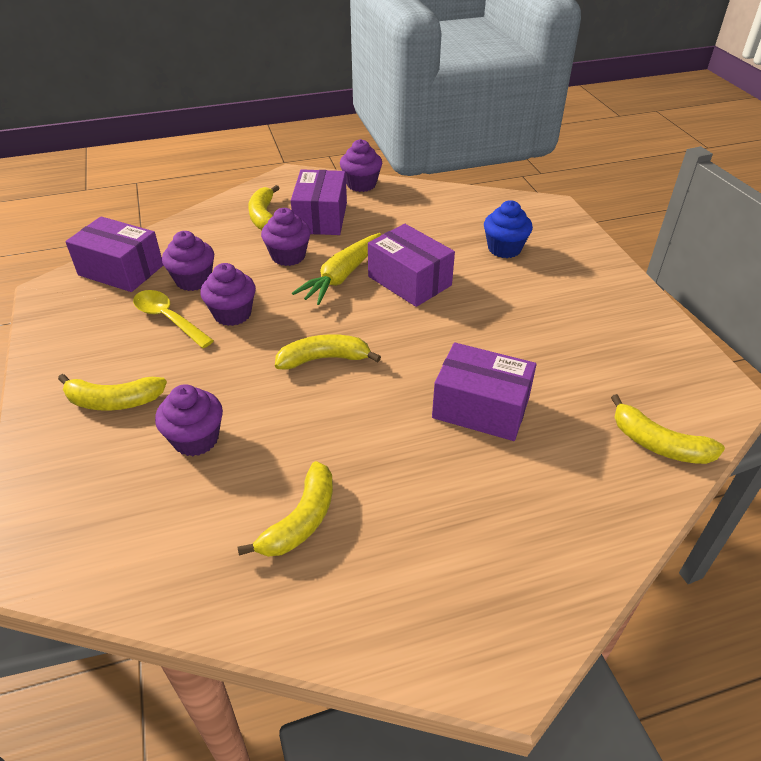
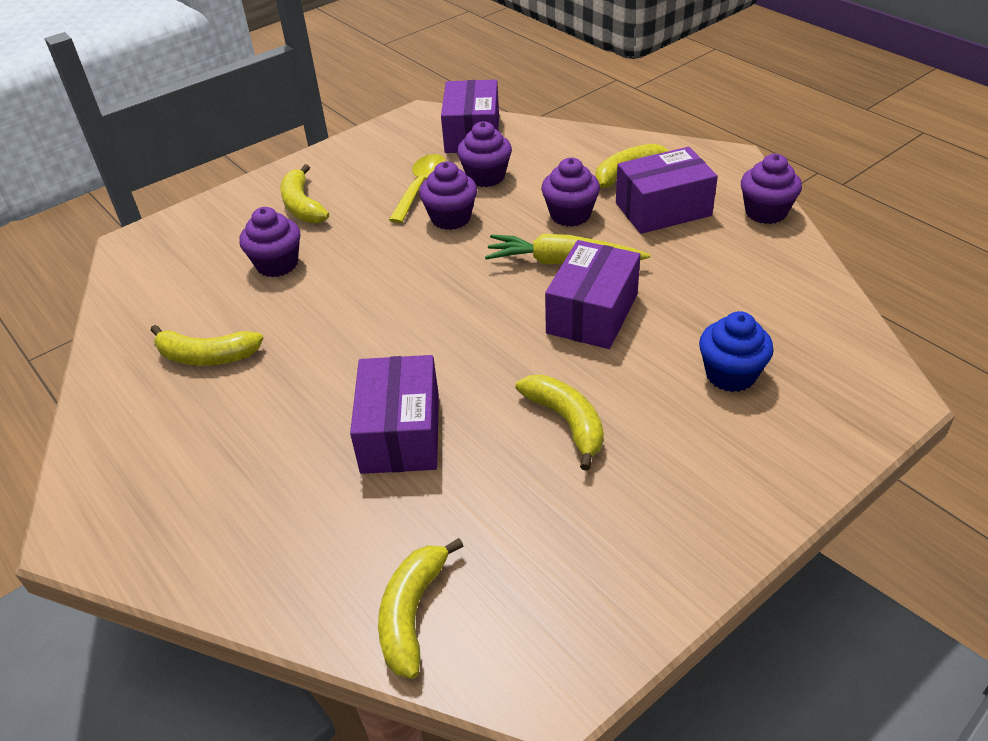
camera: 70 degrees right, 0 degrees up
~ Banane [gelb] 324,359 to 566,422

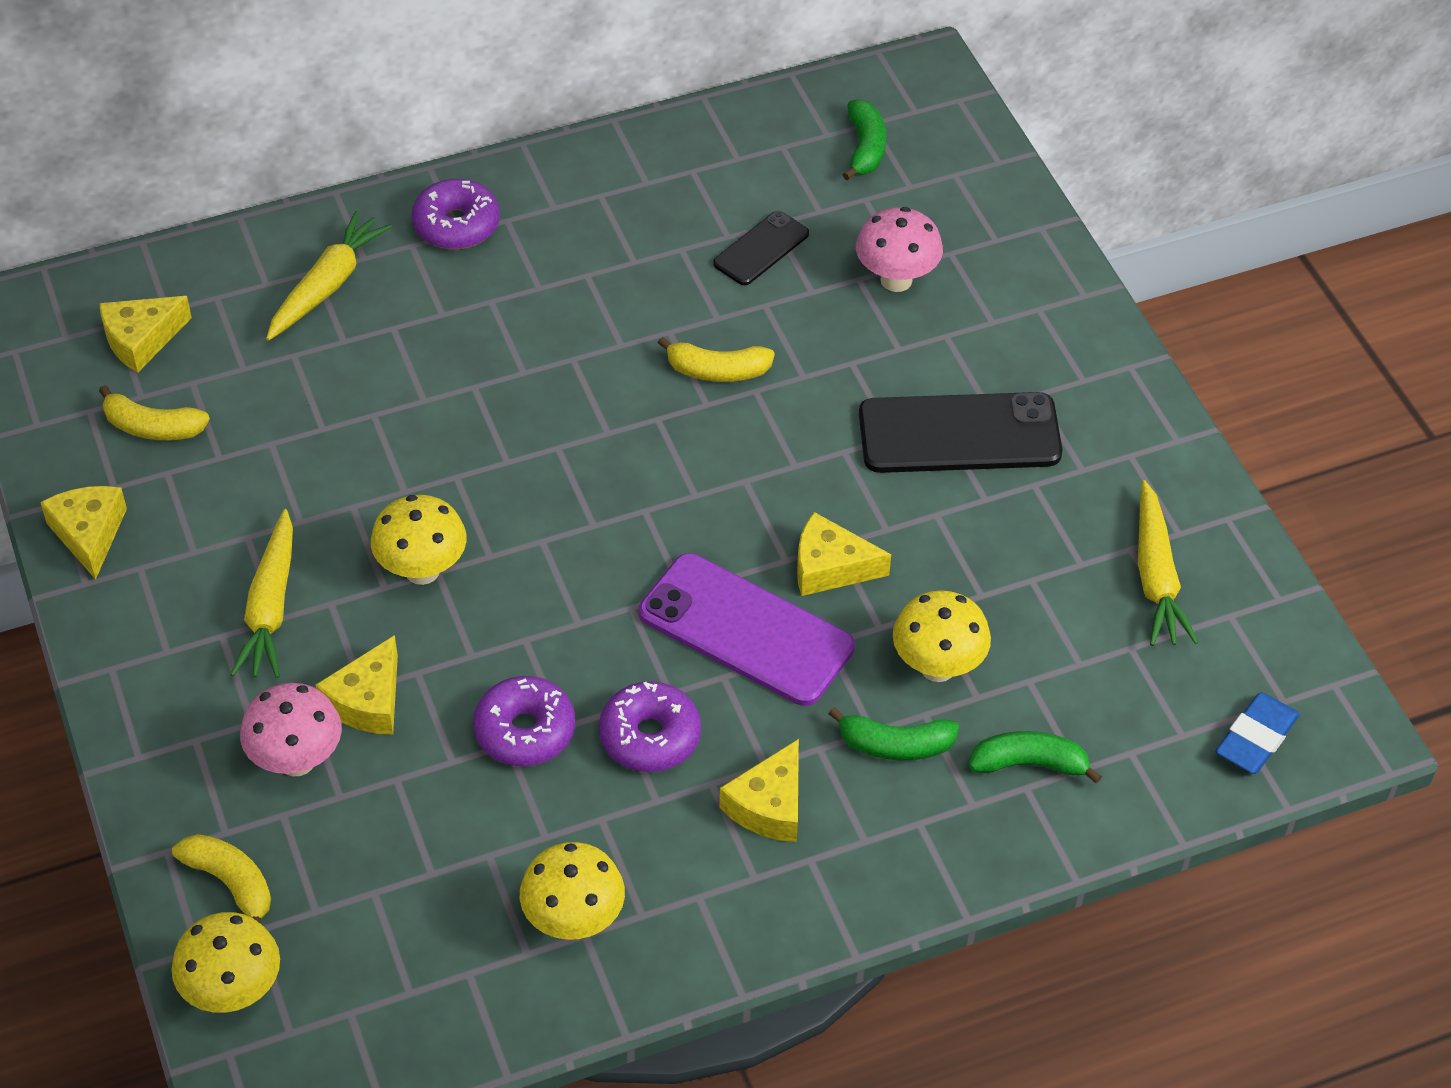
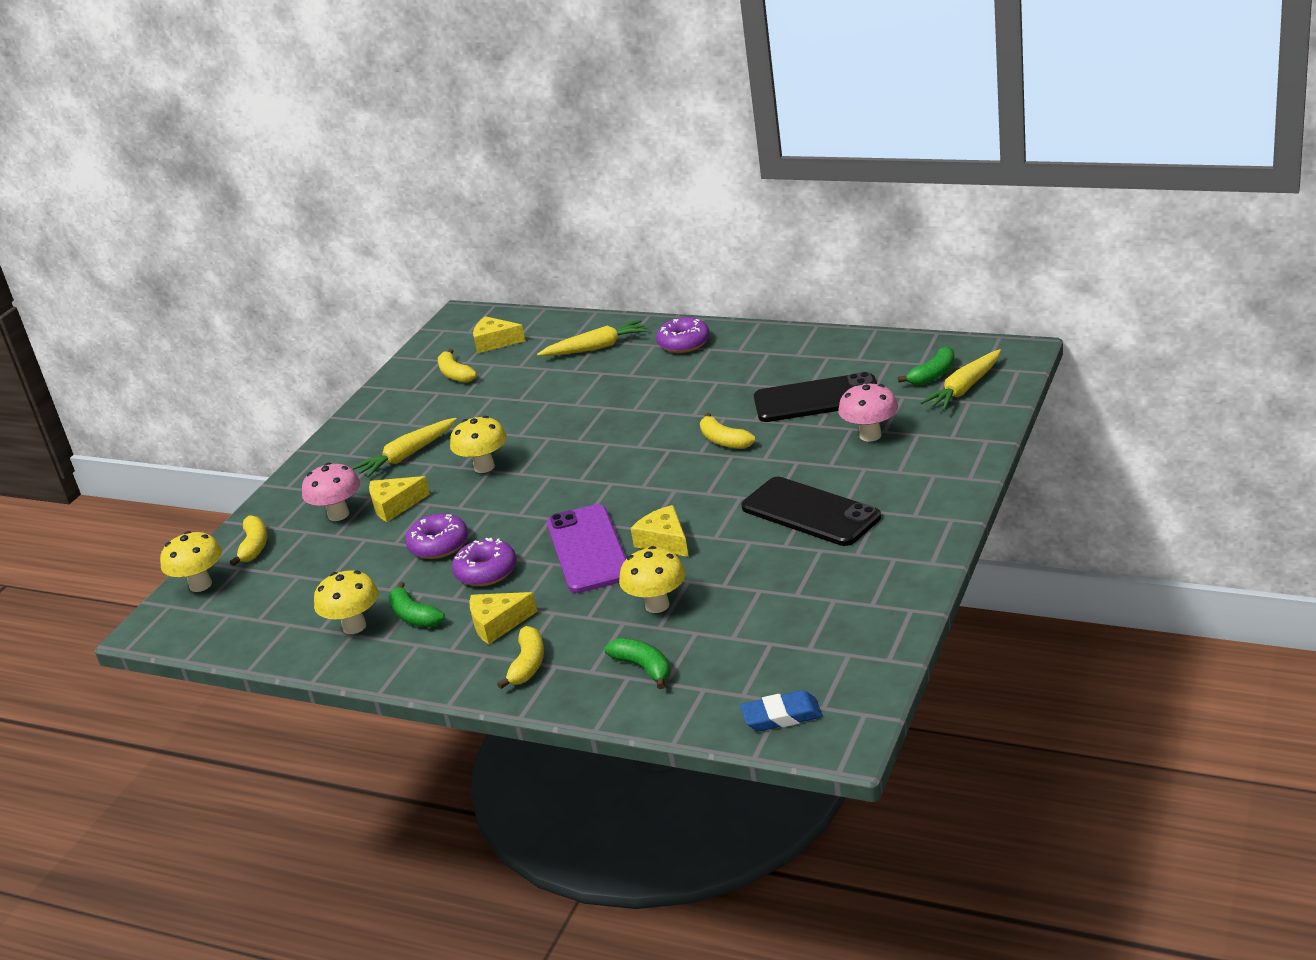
camera: 50 degrees right, 20 degrees down
~ Handy [schwarz] 761,249 = 817,399 x1.84
~ Karotte [gelb] 1156,577 to 964,388
- Käse [gelb] 89,534
~ Banane [grün] 895,745 to 414,616
+ Banane [gelb] 528,664

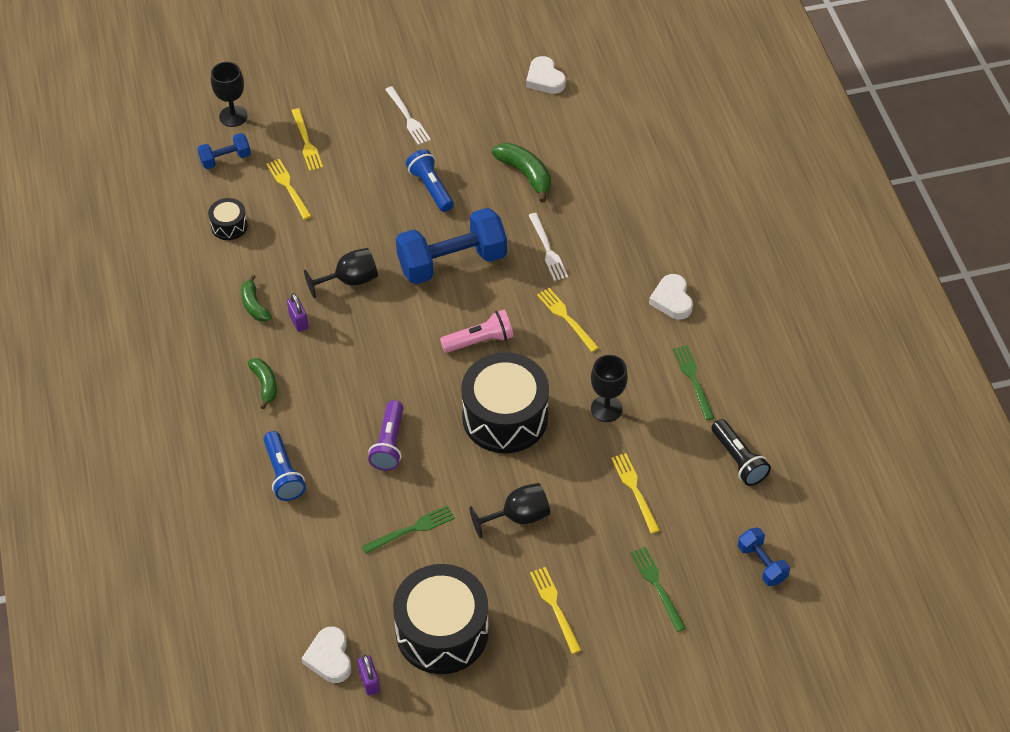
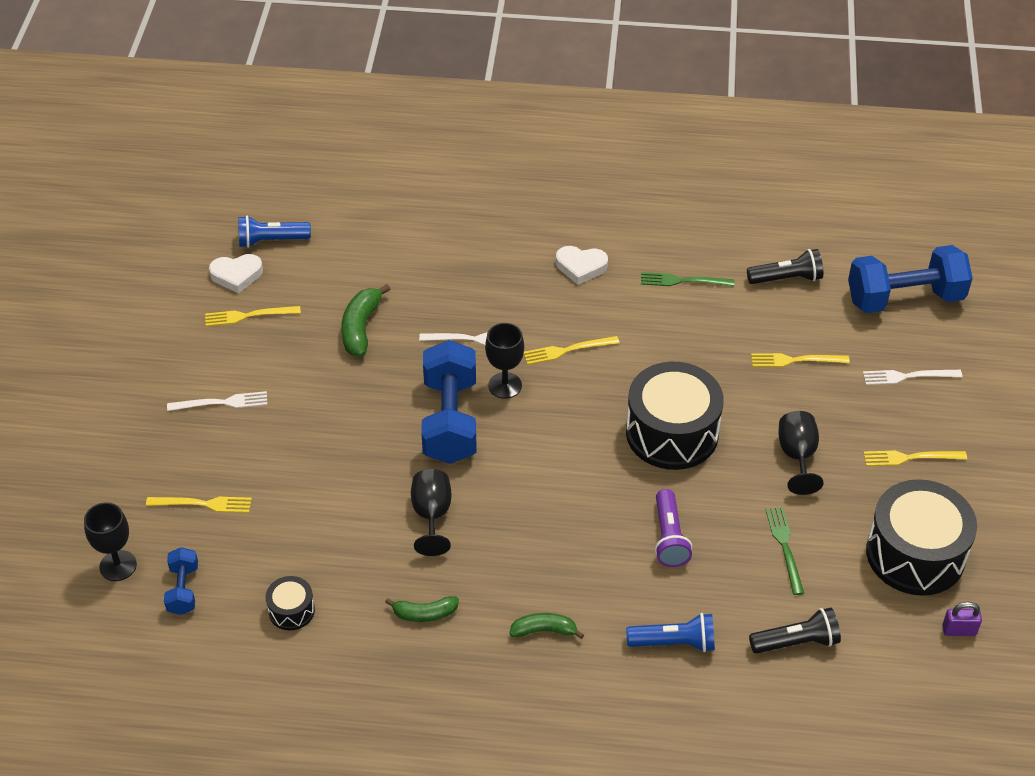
camera: 70 degrees left, 5 degrees down
~ Banane [grün] 525,174 = 361,328 60 degrees counterclockwise
~ Taschenlampe [blau] 431,188 to 271,241
~ Gabel [gelb] 288,187 to 248,316
- Vorhängeschloss [lila] 298,321
- Taschenlampe [rosa] 479,341
~ Kelch [schwarz] 606,408 to 505,385
~ Taschenlampe [lila] 389,444 = 669,537 60 degrees clockwise
~ Hantel [blau] 762,563 = 904,298 x2.03
~ Gabel [grün] 657,586 to Gabel [weiß] 908,376
- Herz [weiß] 329,658
+ Taschenlampe [schwarz] 796,642

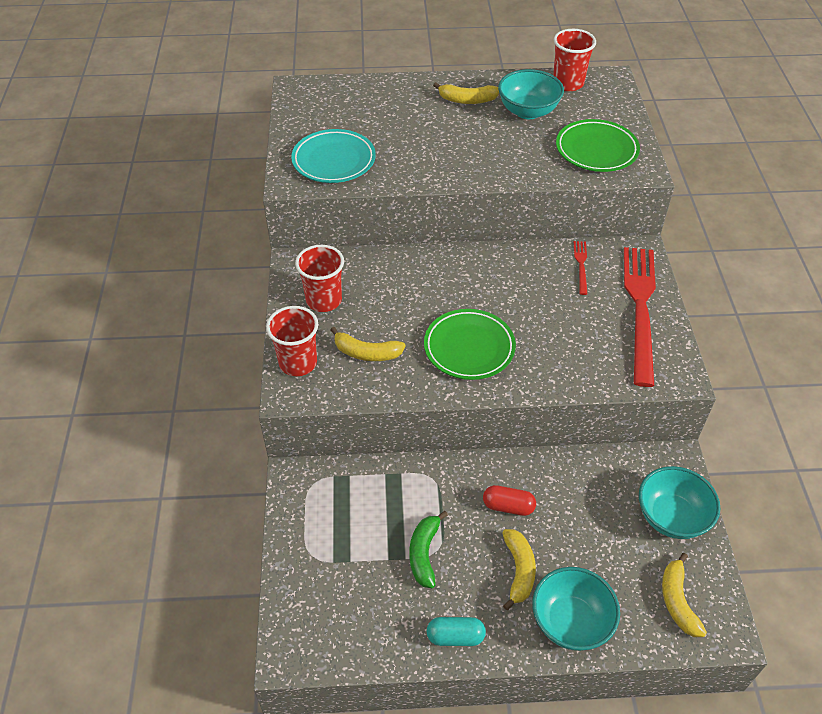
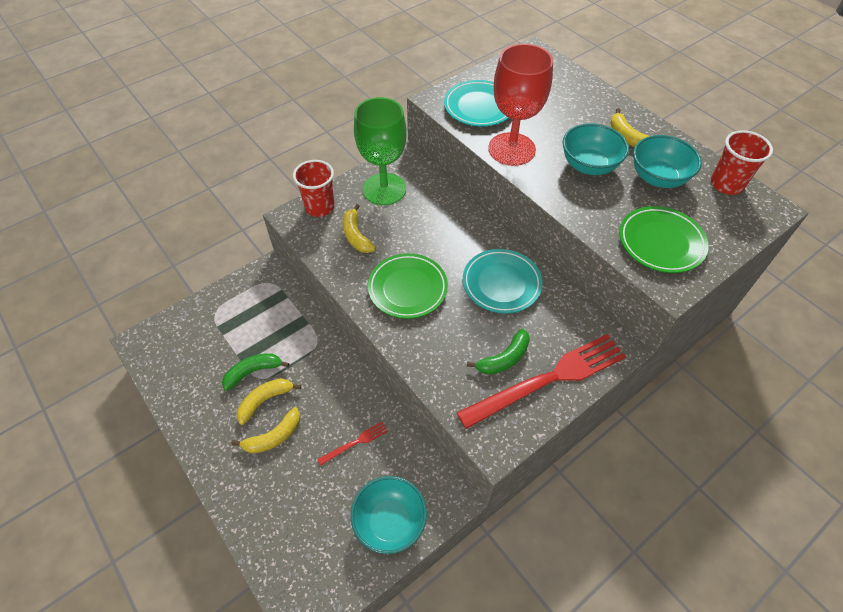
camera: 55 degrees right, 5 degrees up
~ Gabel [rot] 581,265 to 355,442
~ Becher [rot] 324,300 to Kelch [grün] 384,189
- Kapsel [rot] 508,506
~ Banane [gelb] 677,601 to 265,401
~ Schüssel [türkis] 570,621 to 589,165
- Kapsel [türkis] 455,636
+ Kelch [rot] 511,149
+ Teller [türkis] 501,284
+ Banane [grün] 504,358

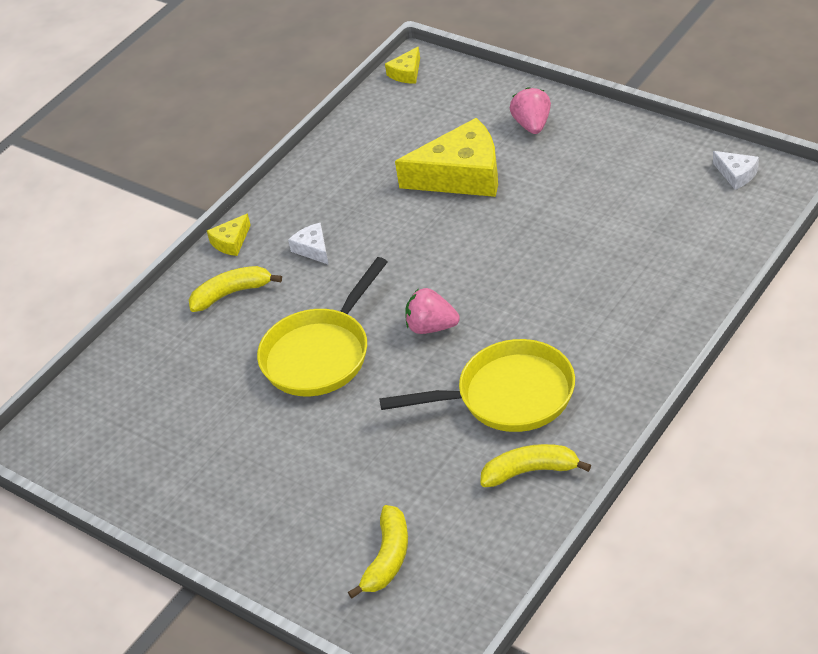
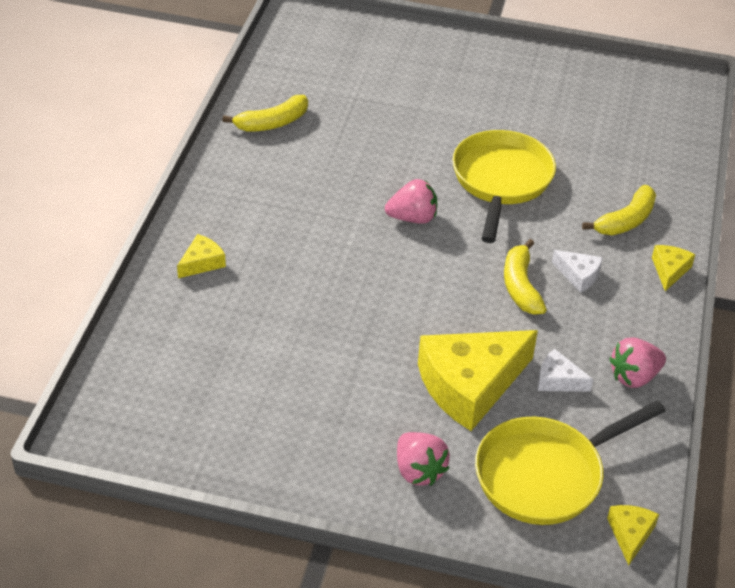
camera: 150 degrees right, 0 degrees up
~ Käse [weiß] 736,174 to 558,380
~ Pfanne [gelb] 508,396 to 545,474
~ Banane [gelb] 387,558 to 520,286
+ Käse [gelb] 202,262
+ Erdbeere [rosa] 634,377

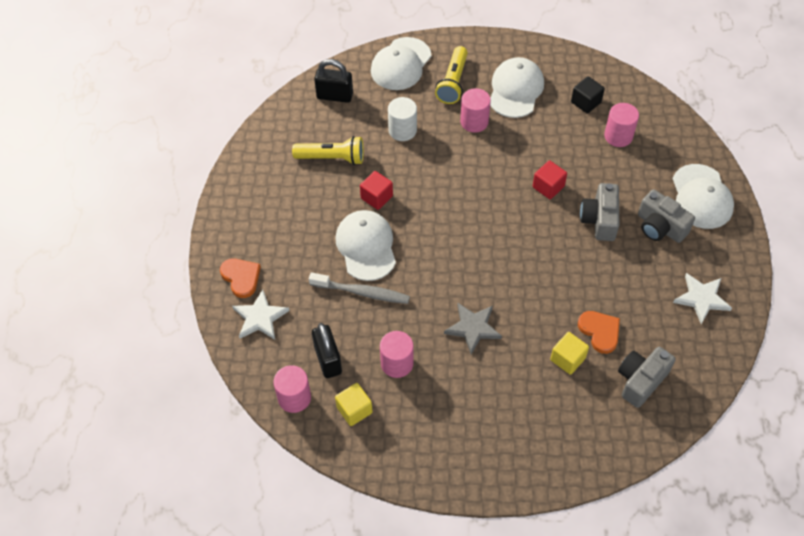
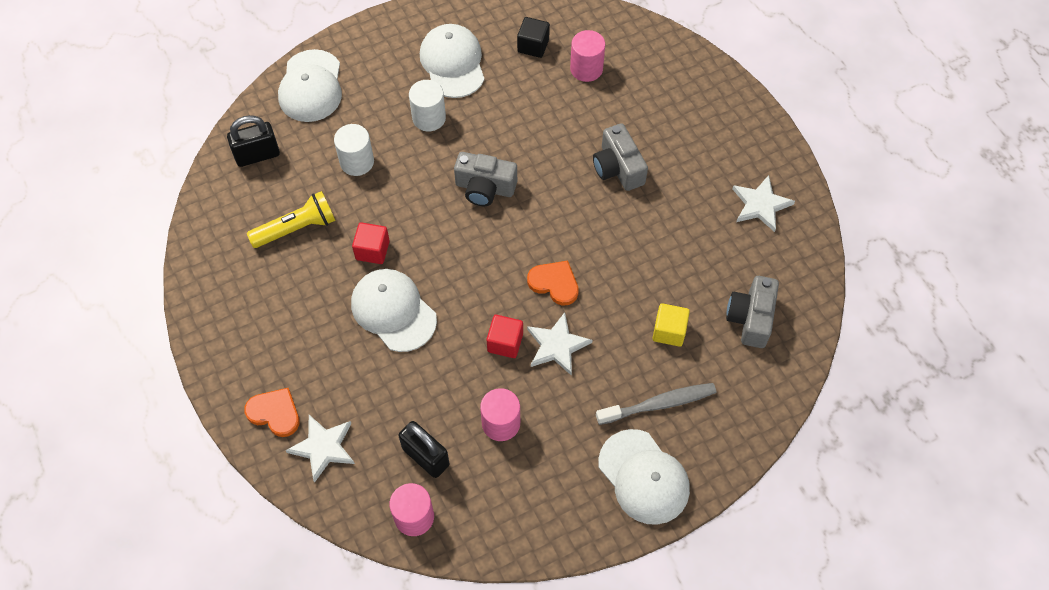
camera: 30 degrees left, 5 degrees up
- Taschenlampe [gelb] 453,82
~ Vollzylinder [rosa] 474,121 to Vollzylinder [weiß] 429,118
~ Kubus [rot] 548,187 to 505,342
~ Kappe [weiß] 701,197 to 644,477
~ Kamera [grau] 660,227 to 485,188
~ Zahnbürste [grau] 362,292 to 659,404
~ Stern [grau] 473,328 to Stern [weiß] 557,345
~ Herz [orange] 600,331 to 554,283
- Kubus [gelb] 354,410

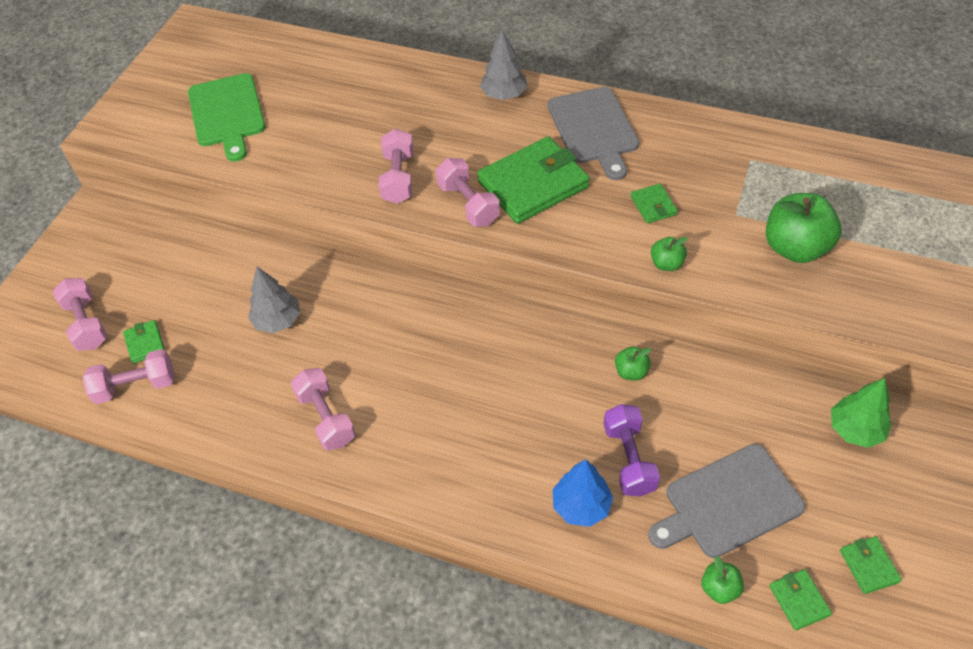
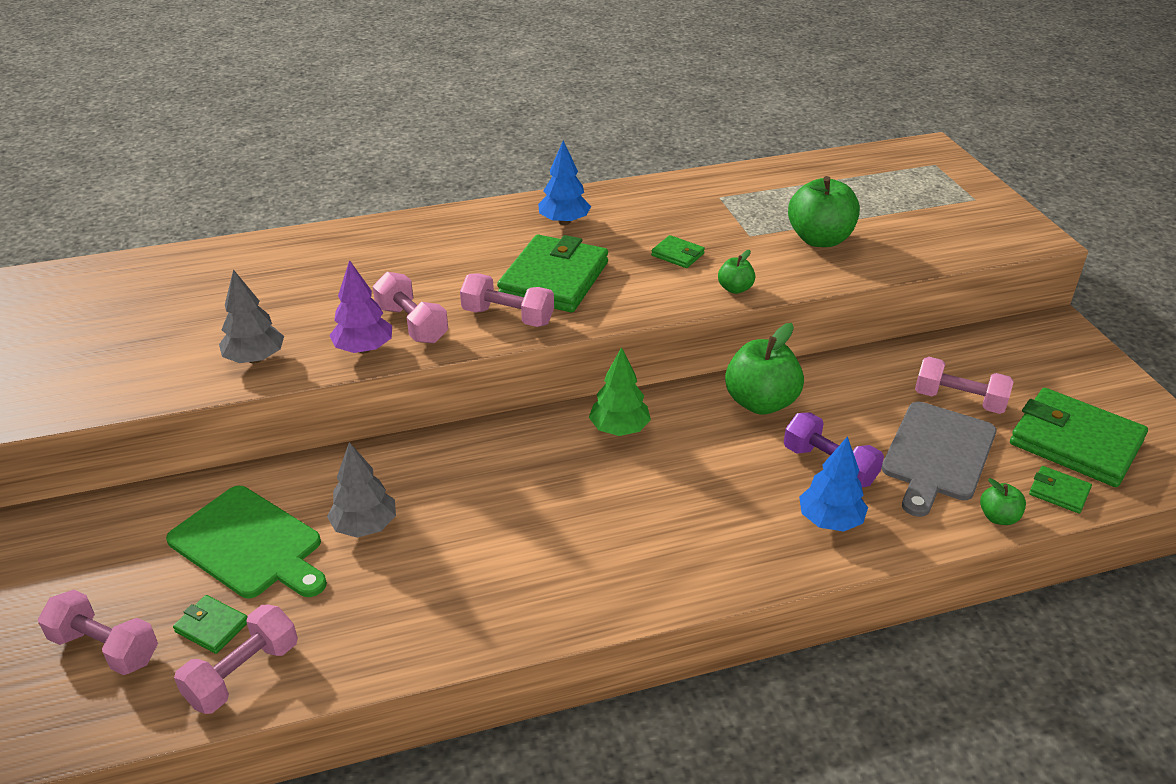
camera: 40 degrees left, 15 degrees down
~ Baum [grau] 504,95 to 255,359
~ Schneidebrett [grün] 227,114 to 249,545
~ Schneidebrett [grau] 594,129 to Baum [blau] 564,222
~ Apfel [grün] 631,372 = 760,402 x2.01
~ Hantel [rosa] 326,418 to 959,400
~ Baum [grün] 855,430 to 619,429
~ Geldbörse [grün] 869,566 = 1075,442 x2.25
+ Baum [lila] 364,349

